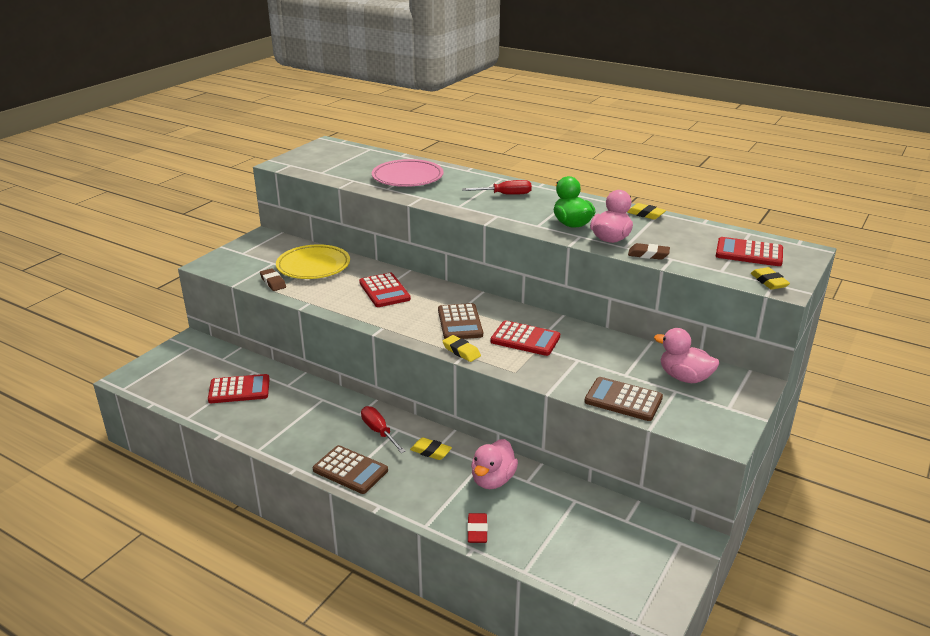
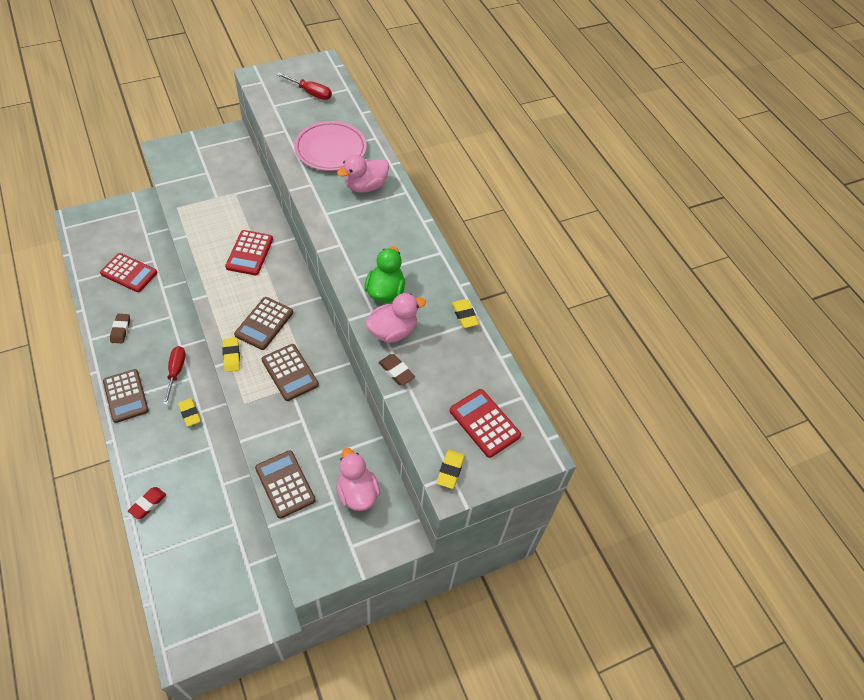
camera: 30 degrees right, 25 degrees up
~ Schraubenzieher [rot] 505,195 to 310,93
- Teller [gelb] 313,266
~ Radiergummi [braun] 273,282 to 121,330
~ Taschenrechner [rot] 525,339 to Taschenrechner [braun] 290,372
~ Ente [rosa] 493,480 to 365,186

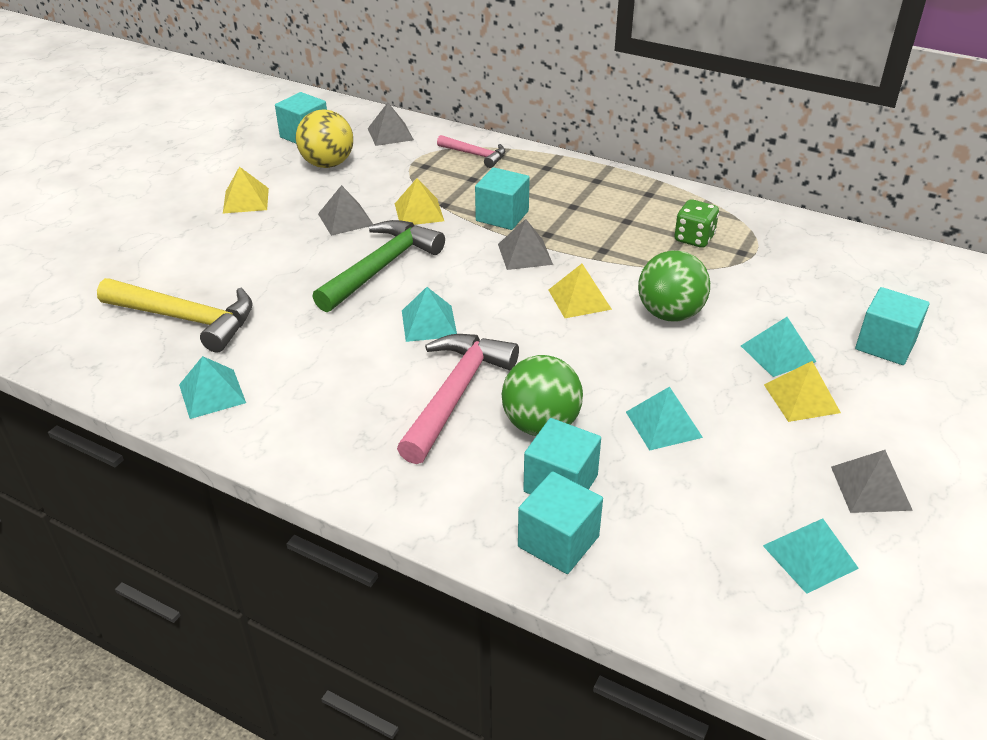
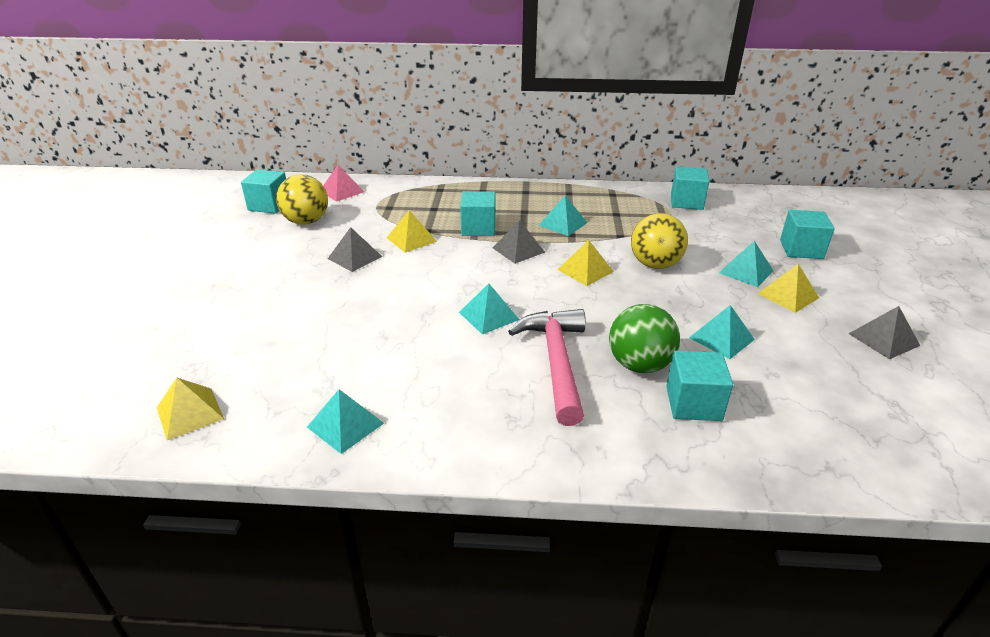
camera: 25 degrees left, 5 degrees down
~ Pyramide [grau] 390,134 to Pyramide [rosa] 341,191
- Hammer [rosa] 475,155
~ Pyramide [gelb] 246,200 to 190,413
- Spielwürfel [grün] 694,238
- Hammer [grün] 381,267
~ Ball [grün] 670,314 to Ball [gelb] 655,264
- Hammer [gelb] 186,319
~ Kubus [türkis] 558,541 to 686,202
~ Pyramide [türkis] 809,556 to 563,224

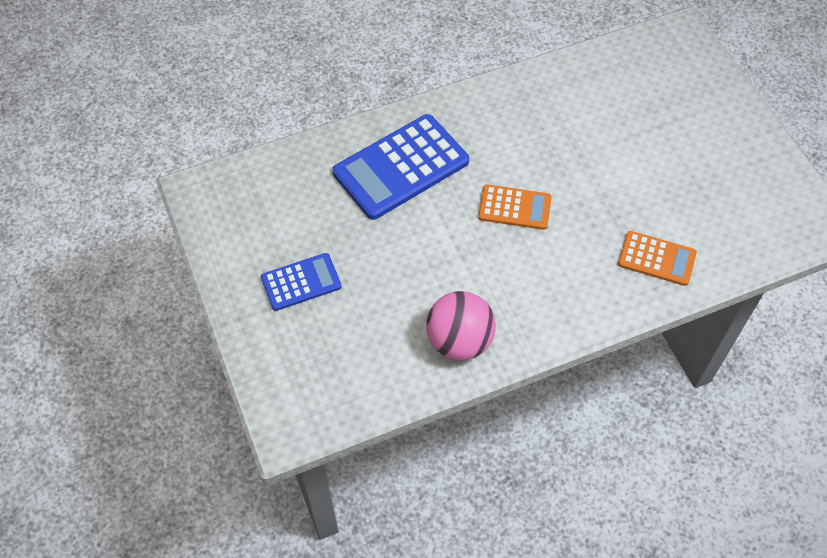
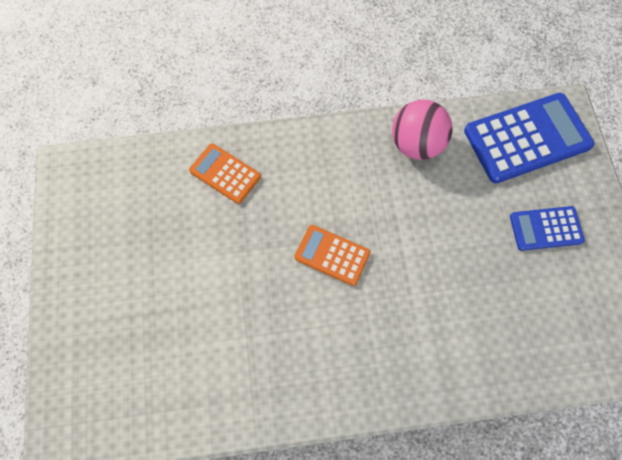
camera: 165 degrees left, 10 degrees up
~ Taschenrechner [blau] 401,167 to 527,138

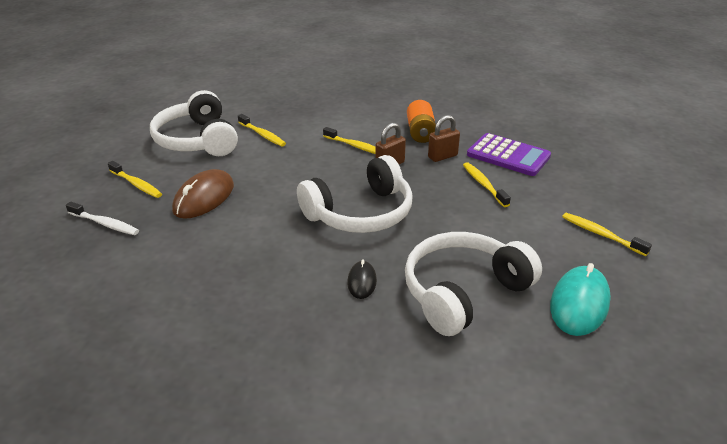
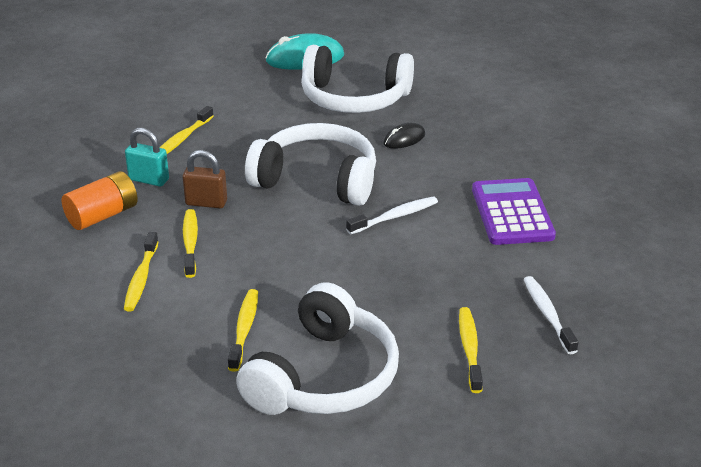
camera: 130 degrees left, 0 degrees up
~ Vorhängeschloss [braun] 442,156 to Vorhängeschloss [türkis] 149,180
~ Taschenrechner [lila] 508,155 to 512,213
- Computermaus [braun] 204,198
~ Zahnbürste [gelb] 601,234 to 141,278
+ Zahnbürste [weiß] 395,217

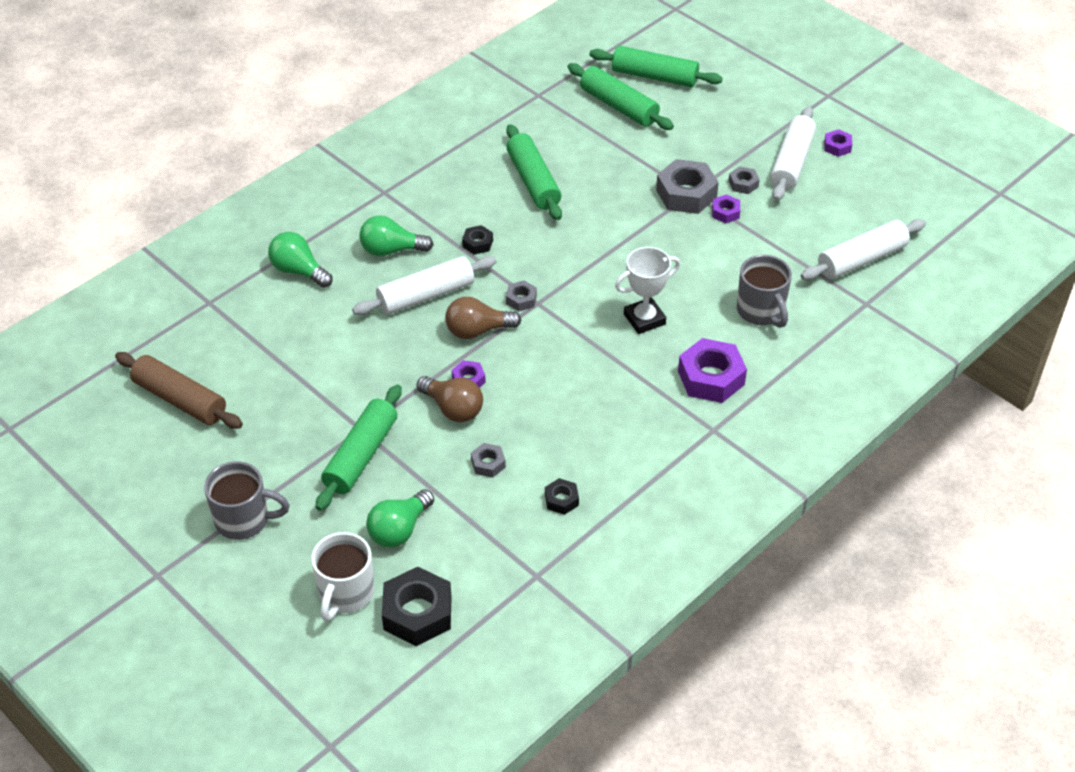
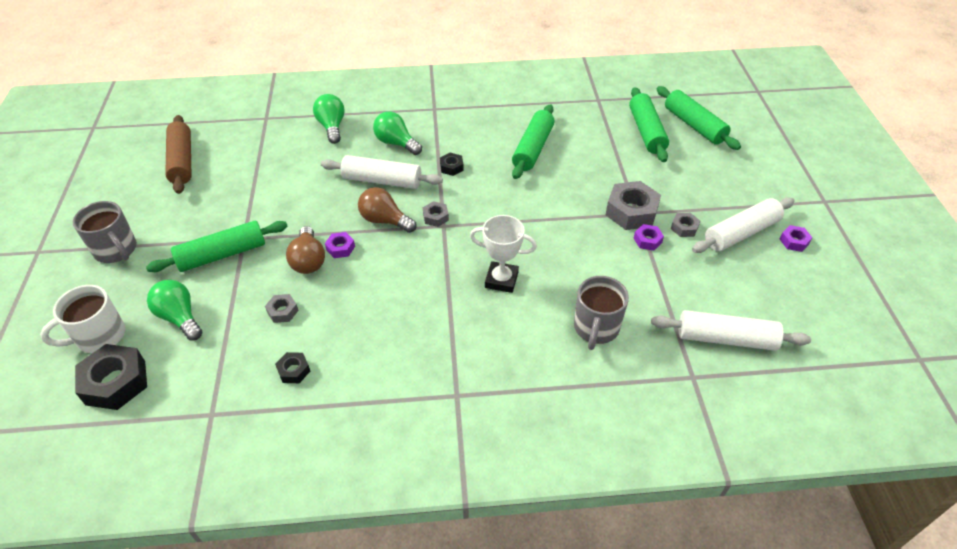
camera: 40 degrees right, 0 degrees up
- Sechskantmutter [lila] 711,378
~ Glühbirne [grün] 399,530 = 180,317 60 degrees clockwise

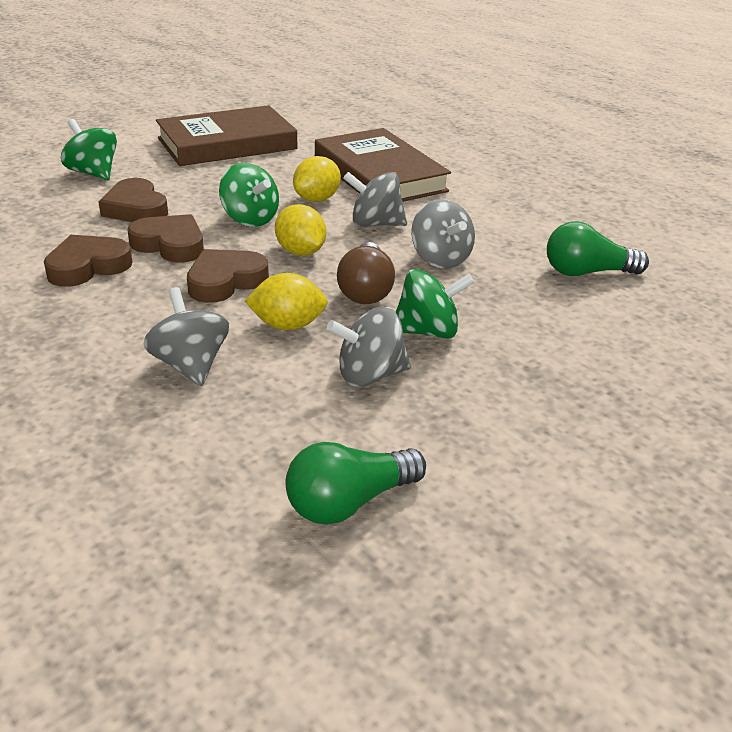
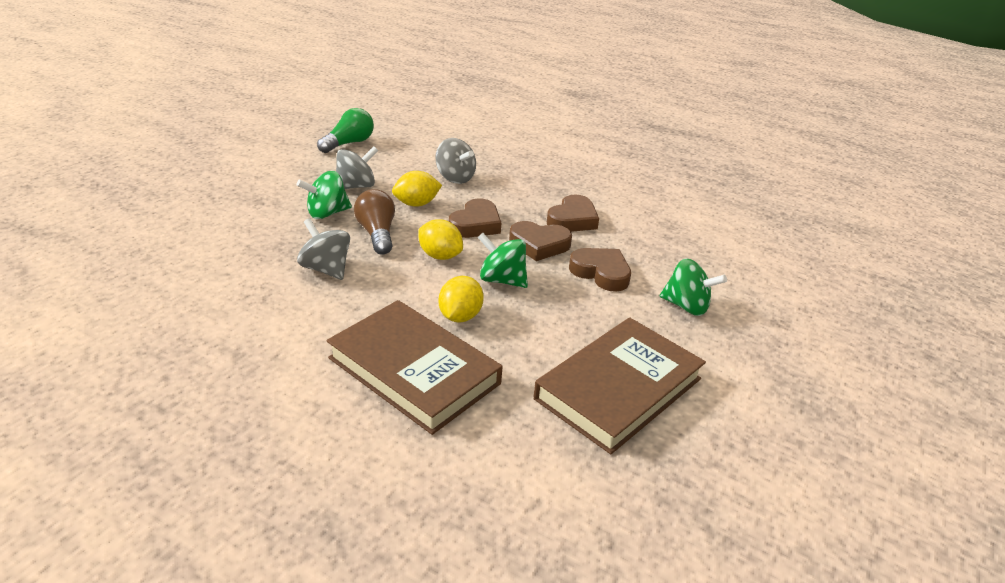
camera: 160 degrees right, 0 degrees up
- Kreisel [grau] 375,224
- Glühbirne [grün] 587,272

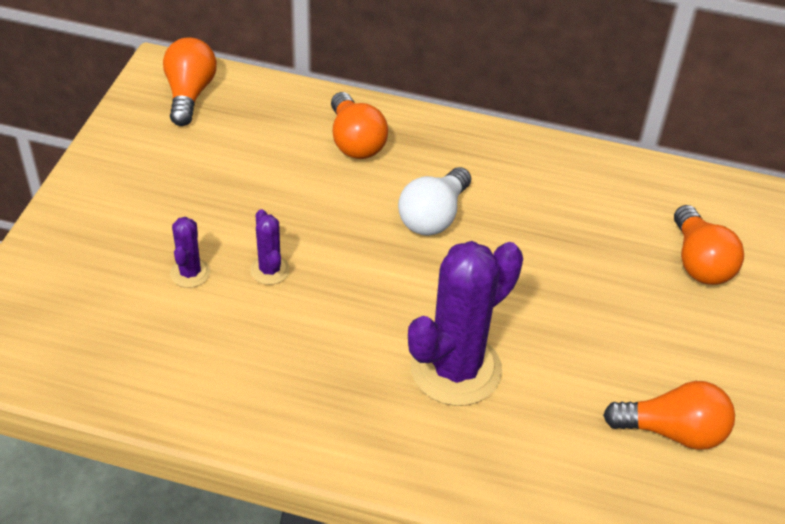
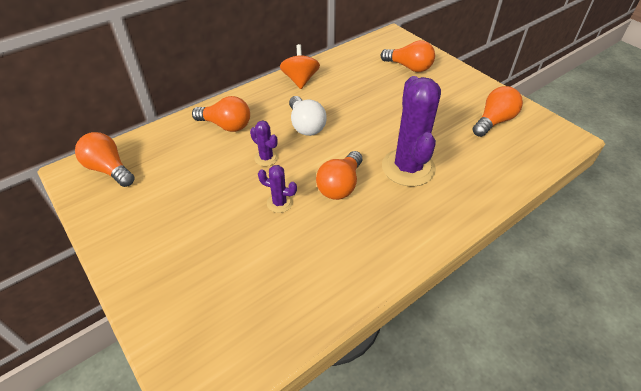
camera: 50 degrees left, 0 degrees up
~ Kaktus [lila] 190,273 to 266,158
+ Kreisel [orange] 300,80
+ Glühbirne [orange] 340,185

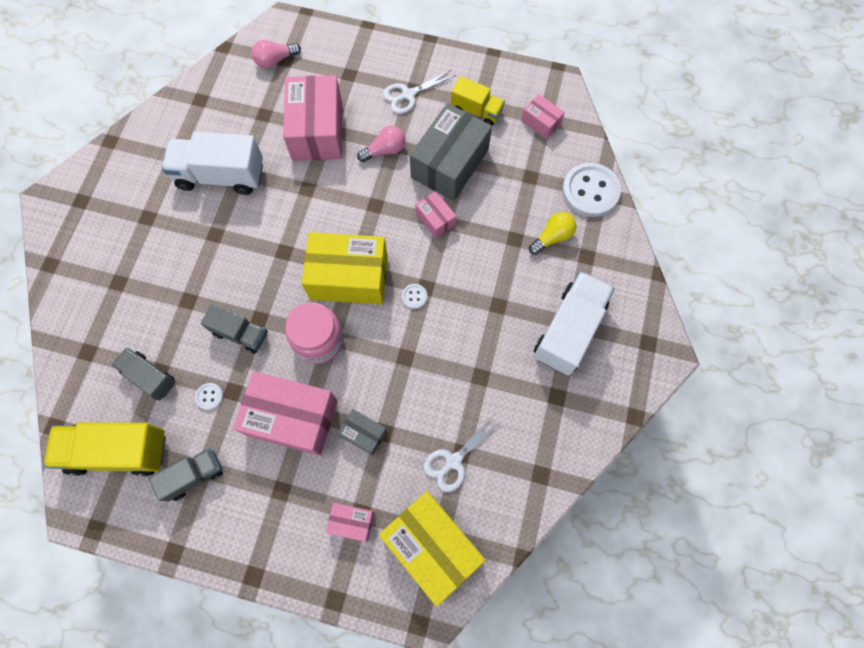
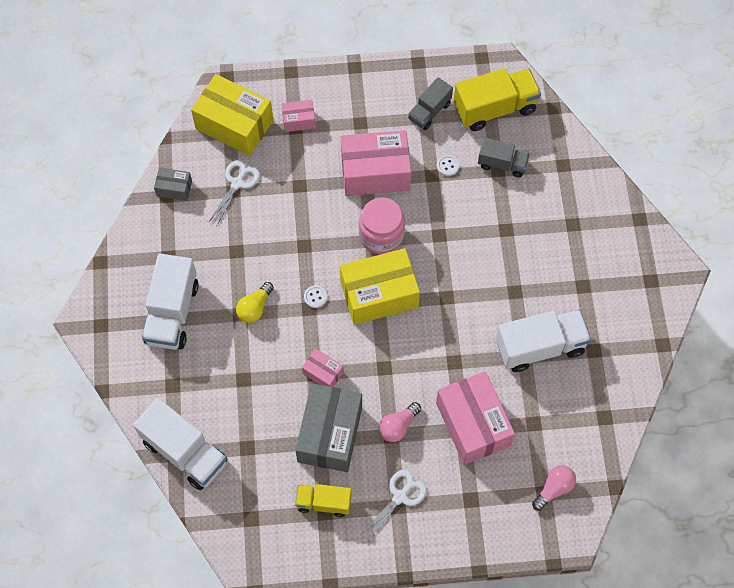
camera: 160 degrees right, 5 degrees down
- Schachtel [rosa] 541,122
~ Knopf [weiß] 590,191 to Lastwagen [weiß] 185,452
~ Glühbirne [gelb] 552,237 to 255,308
- Lastwagen [grau] 240,333
~ Schachtel [grau] 364,434 to 174,188

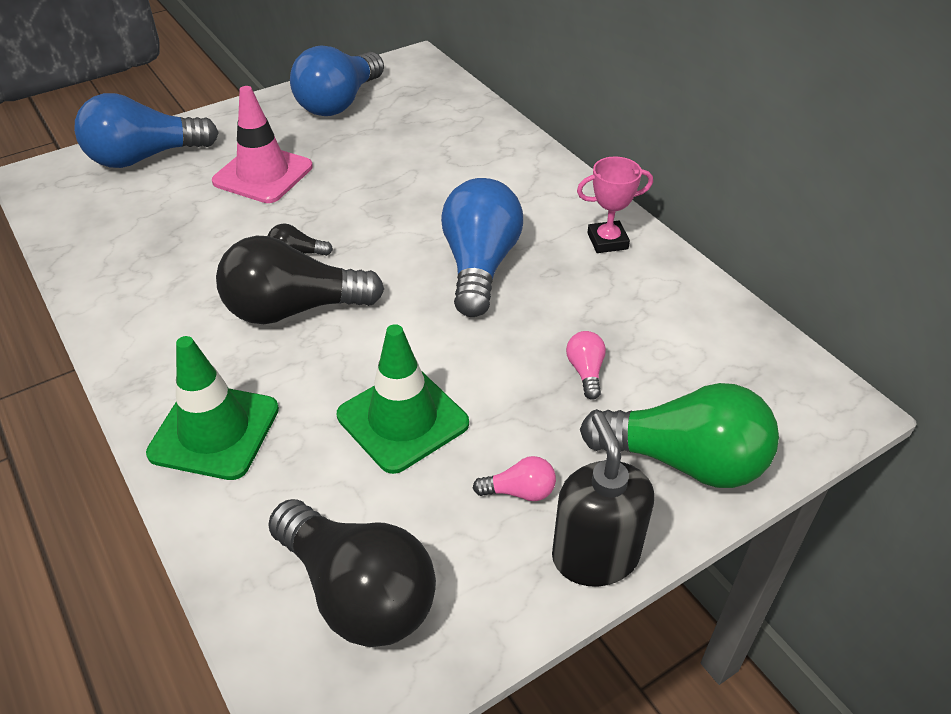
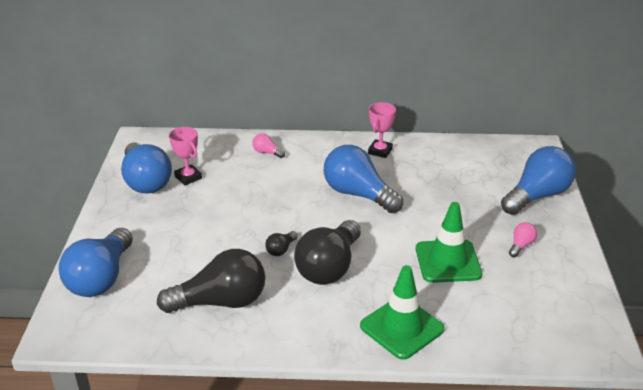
camera: 55 degrees left, 10 degrees down
- Leitkegel [rosa] 263,174
~ Glühbirne [rosa] 585,371 to 267,152
~ Glühbirne [grün] 685,461 to Glühbirne [blau] 537,196
- Seifenspender [schwarz] 595,556
~ Glühbirne [schwarz] 358,593 to 221,302
+ Pokal [rosa] 188,177

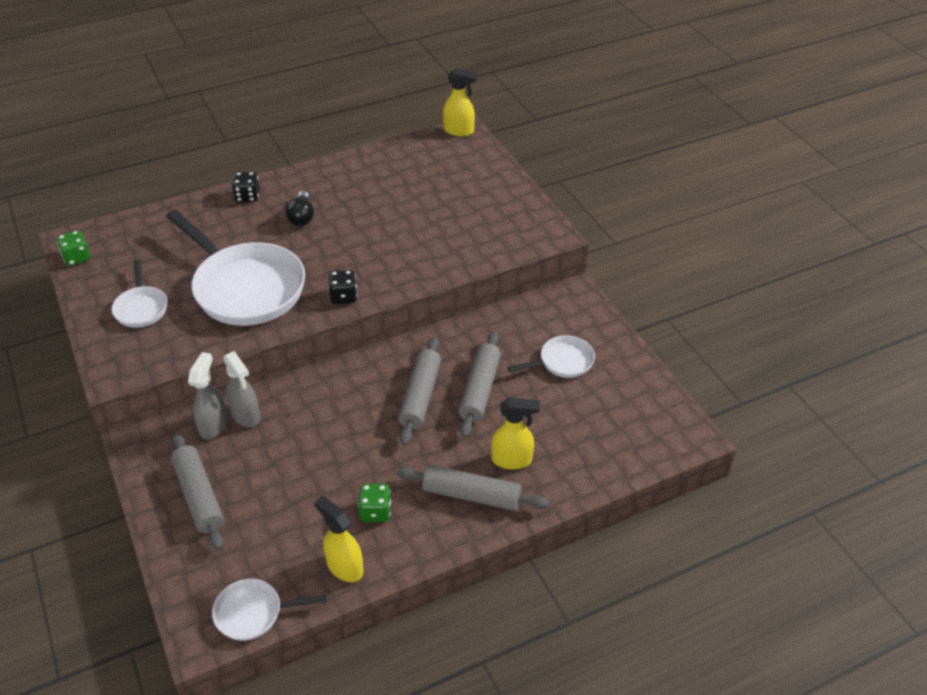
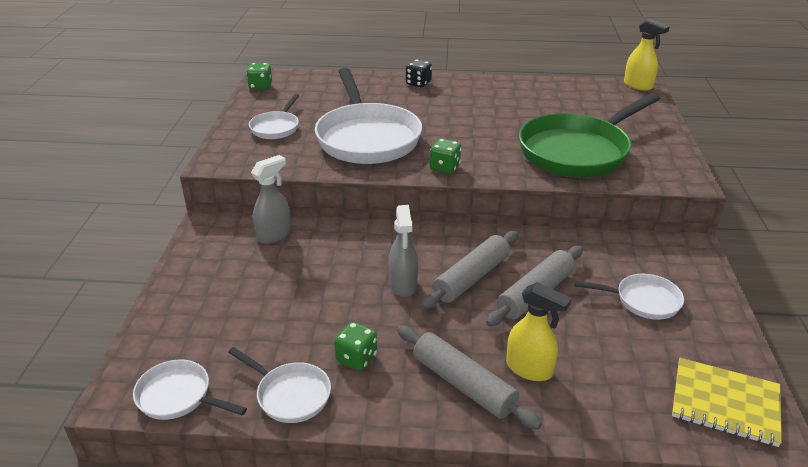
camera: 30 degrees right, 10 degrees down
- Glühbirne [schwarz] 302,217
~ Spielwürfel [schwarz] 343,297 to Spielwürfel [grün] 444,167
~ Sprühflasche [grau] 246,415 to 403,285
- Nudelholz [grau] 199,496
~ Sprühflasche [gelb] 344,567 to Pfanne [weiß] 290,394
+ Pfanne [grün] 578,151
+ Notizbuch [gelb] 725,403

